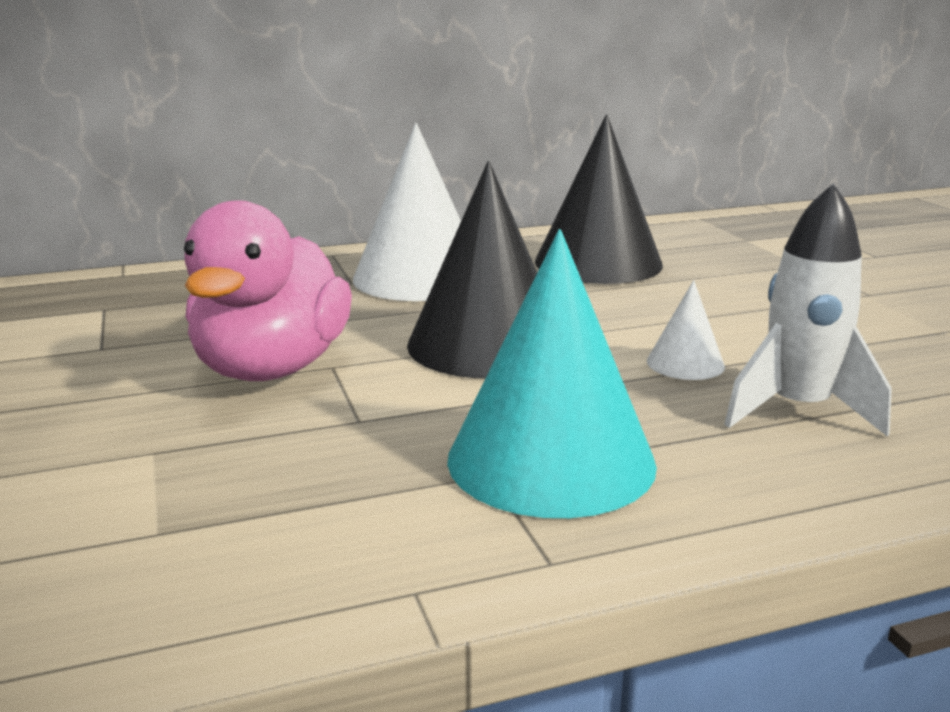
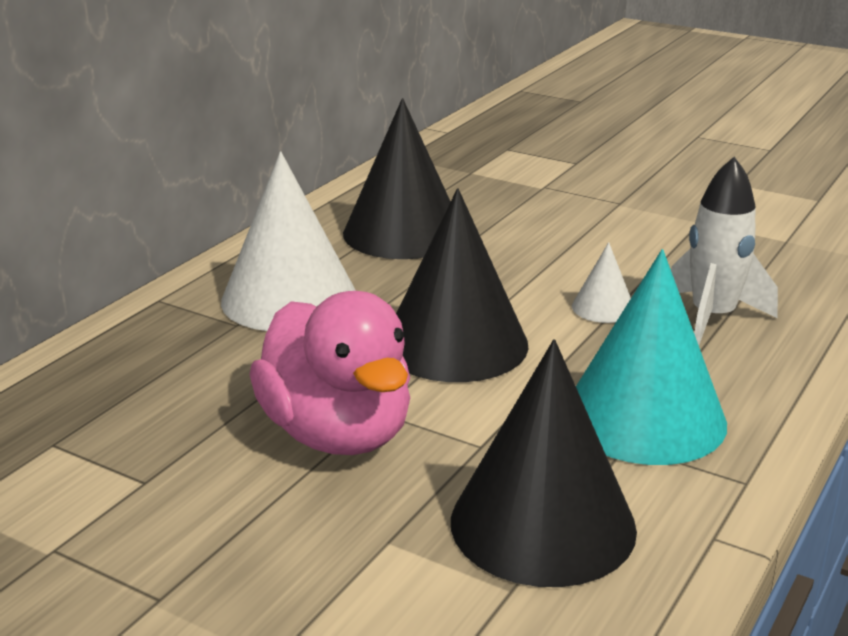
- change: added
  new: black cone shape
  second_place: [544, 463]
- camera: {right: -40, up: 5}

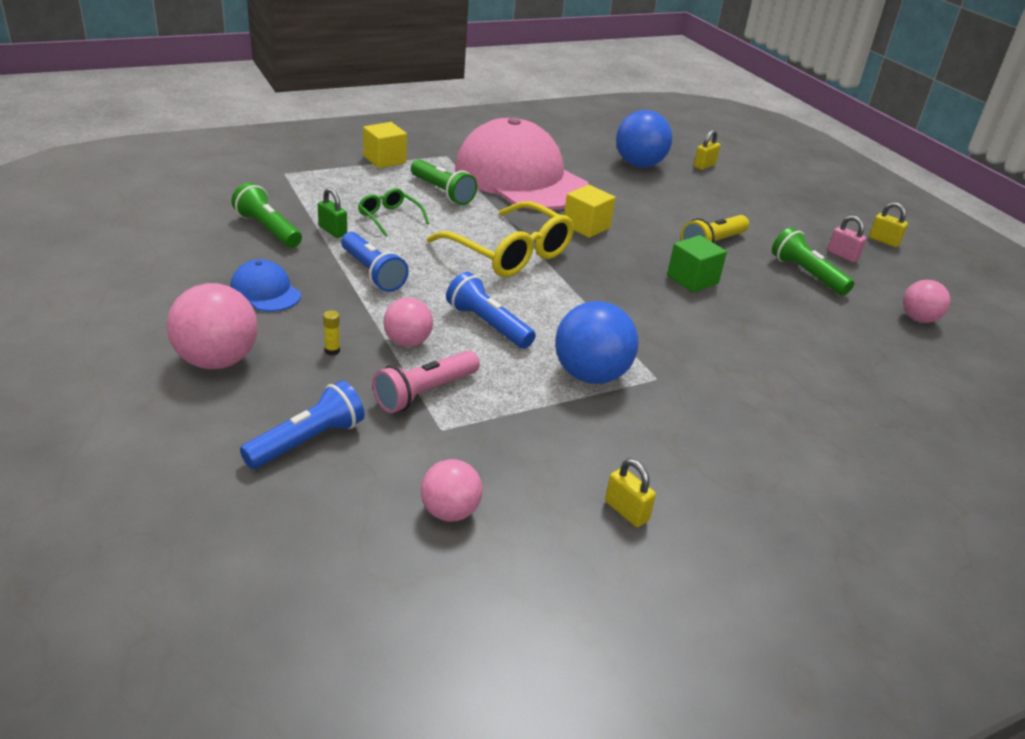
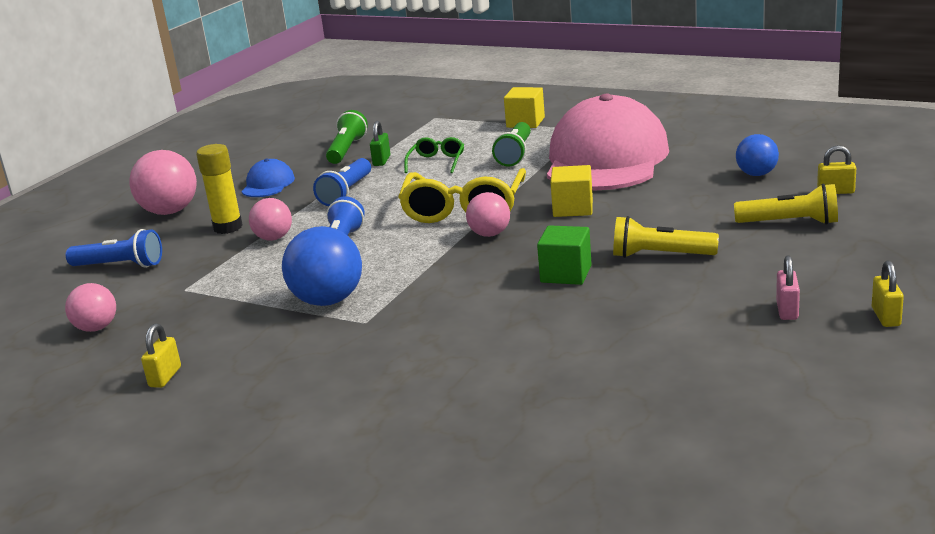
- change: removed
  old: rosy torch
  first_place: [426, 381]
- change: removed
  old: green torch
  first_place: [813, 261]
- change: added
  new: golden torch
  second_place: [786, 204]
- change: moved
  old: rosy sphere
  first_place: [926, 301]
  second_place: [488, 214]
- change: resized
  old: golden glue
  first_place: [331, 332]
  second_place: [219, 189]
  factor: 2.33
- change: resized
  old: blue sphere
  first_place: [644, 138]
  second_place: [757, 155]
  factor: 0.61
- camera: {right: 60, up: -10}

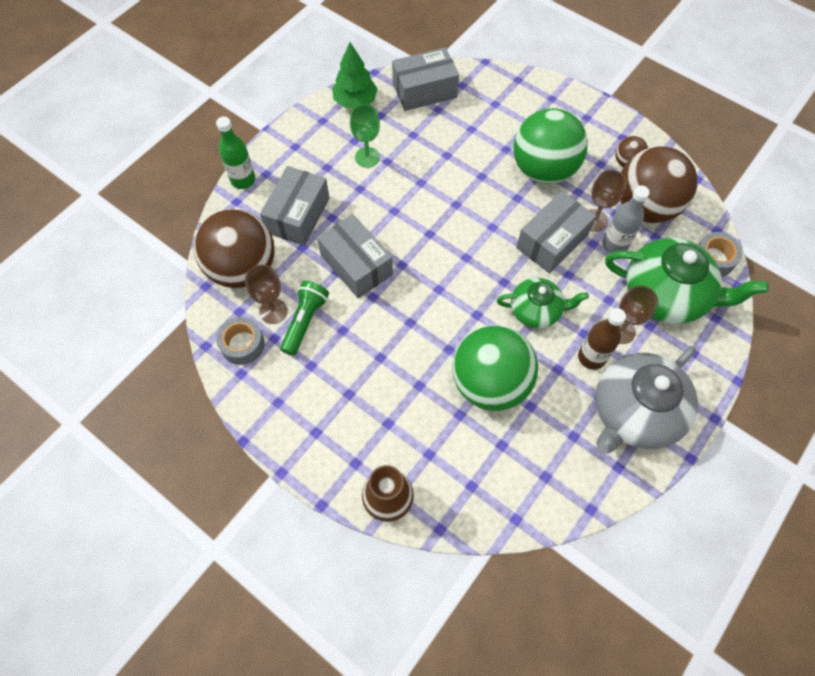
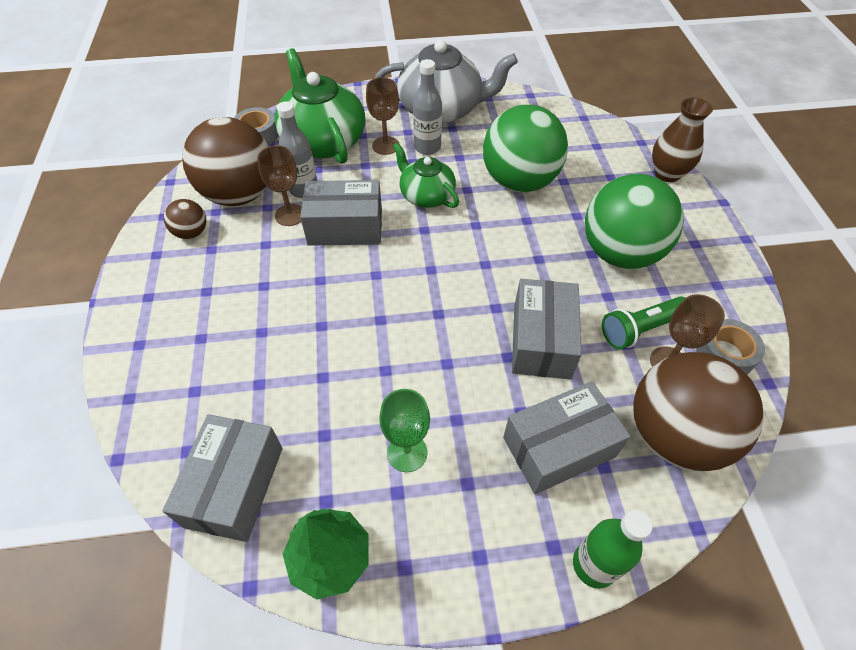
- change: moved
  old: green sphere
  first_place: [550, 146]
  second_place: [634, 221]
- change: recoloured
  old: dark brown flask
  new: ash-grey flask
  first_place: [602, 339]
  second_place: [427, 107]
- change: turned
  old: ash-grey parcel
  first_place: [425, 79]
  second_place: [222, 478]
  degrees: 75
- camera: {right: -135, up: -10}

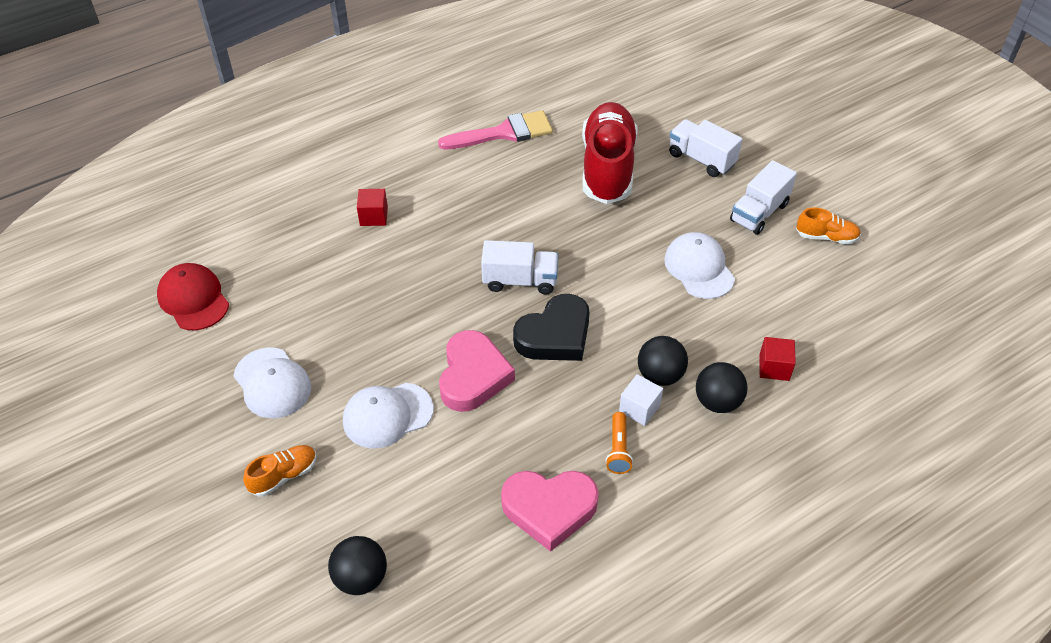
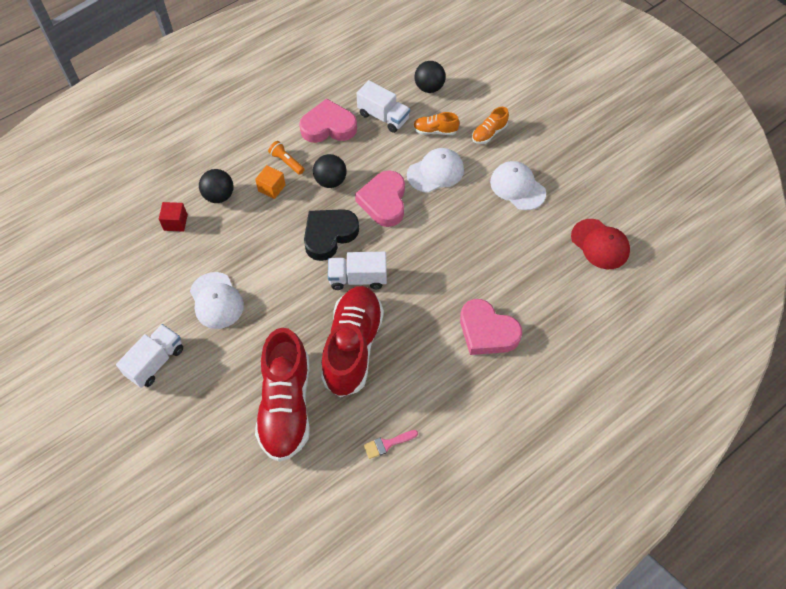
- change: added
  new: red lace-up shoe
  second_place: [352, 341]
- change: moved
  old: black sphere
  first_place: [663, 361]
  second_place: [329, 171]
- change: moved
  old: white toy truck
  first_place: [705, 148]
  second_place: [383, 106]
- change: moved
  old: orange-coloured lace-up shoe
  first_place: [828, 226]
  second_place: [436, 123]
- change: replaced
  old: red cube
  new: rosy heart shape
  first_place: [372, 207]
  second_place: [491, 327]
- change: recoloured
  old: white cube
  new: orange-coloured cube
  first_place: [641, 400]
  second_place: [270, 182]
- change: turned
  old: orange-coloured torch
  first_place: [619, 443]
  second_place: [286, 158]
  degrees: -45
- change: resized
  old: rosy brush
  first_place: [495, 130]
  second_place: [391, 444]
  factor: 0.49
- camera: {right: 175, up: 10}

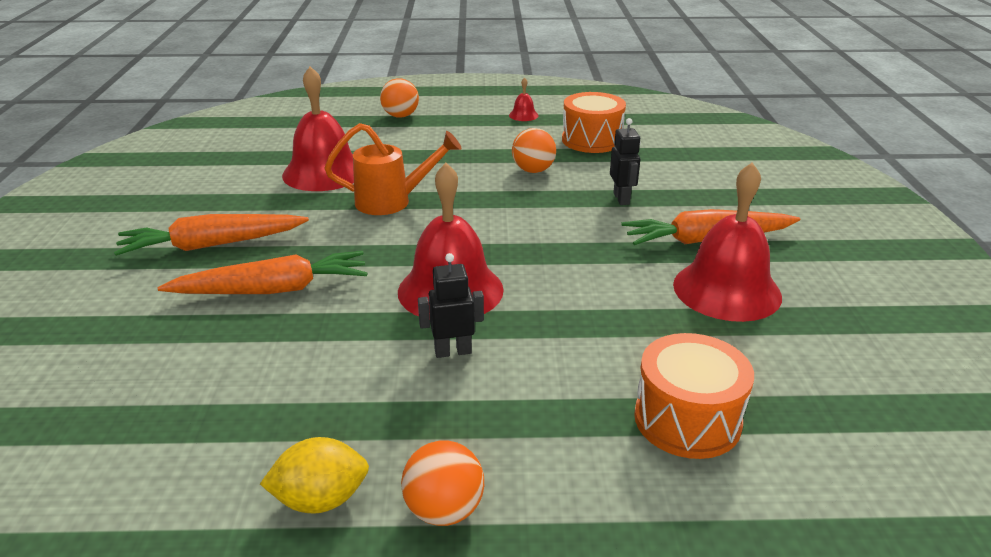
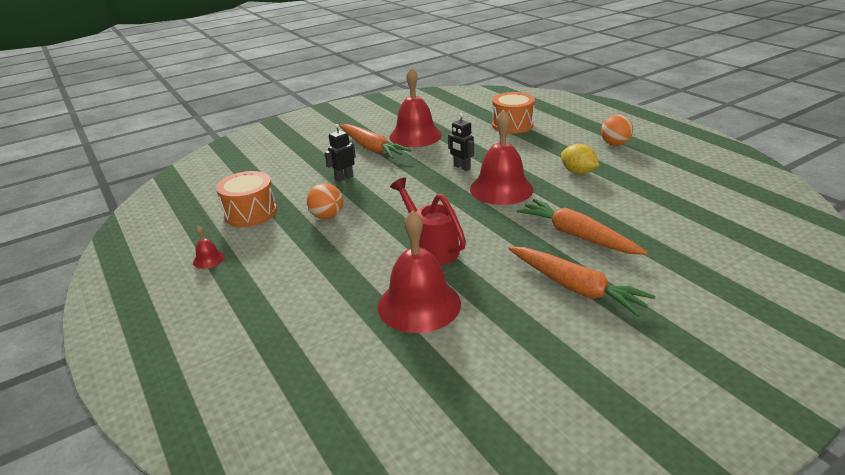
- change: removed
  old: orange-coloured sphere
  first_place: [399, 98]
- change: moved
  old: golden lemon
  first_place: [314, 475]
  second_place: [580, 159]
- change: moved
  old: black toy robot
  first_place: [451, 305]
  second_place: [461, 142]
- change: recoloured
  old: orange-coloured watering pot
  new: red watering pot
  first_place: [393, 169]
  second_place: [428, 221]
- camera: {right: -120, up: 0}

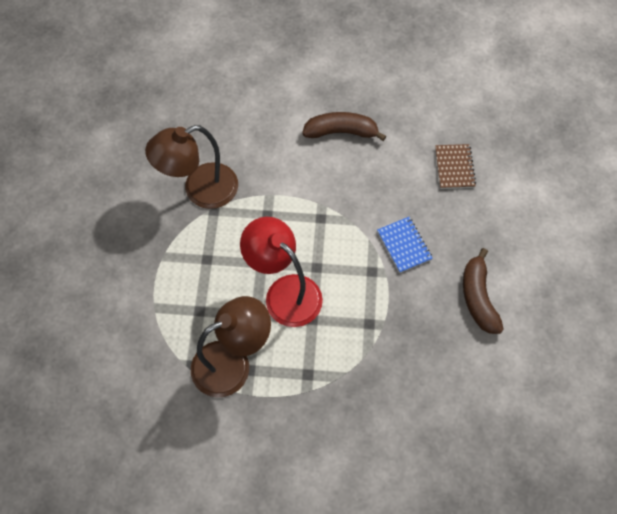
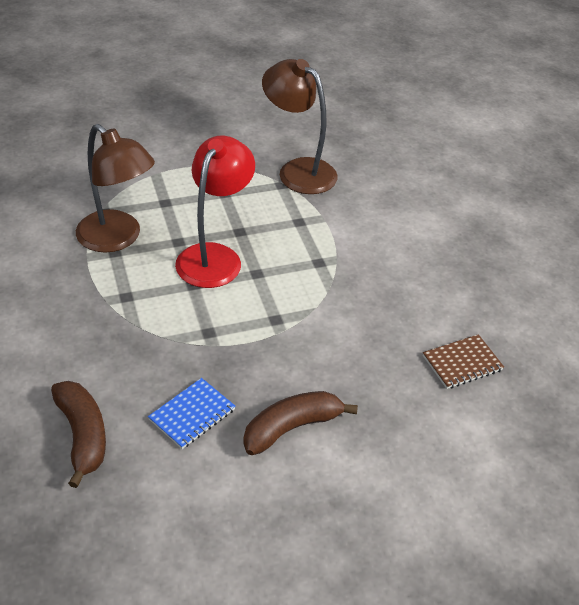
- change: moved
  old: dark brown banana fruit
  first_place: [344, 126]
  second_place: [78, 434]
- change: moved
  old: blue notebook
  first_place: [405, 245]
  second_place: [191, 413]
- camera: {right: 65, up: -20}

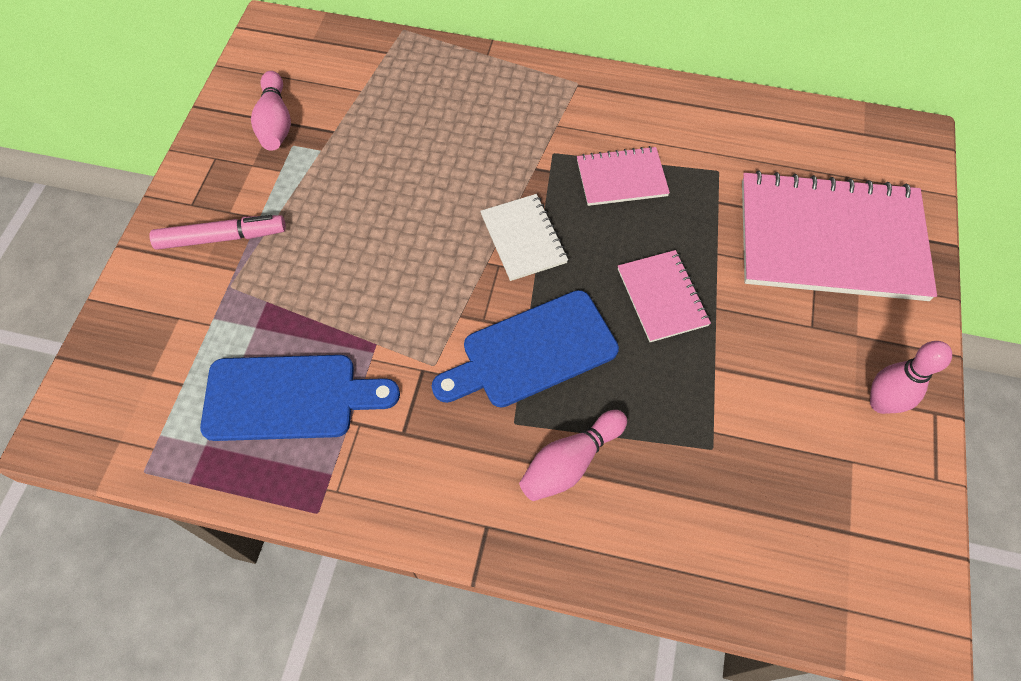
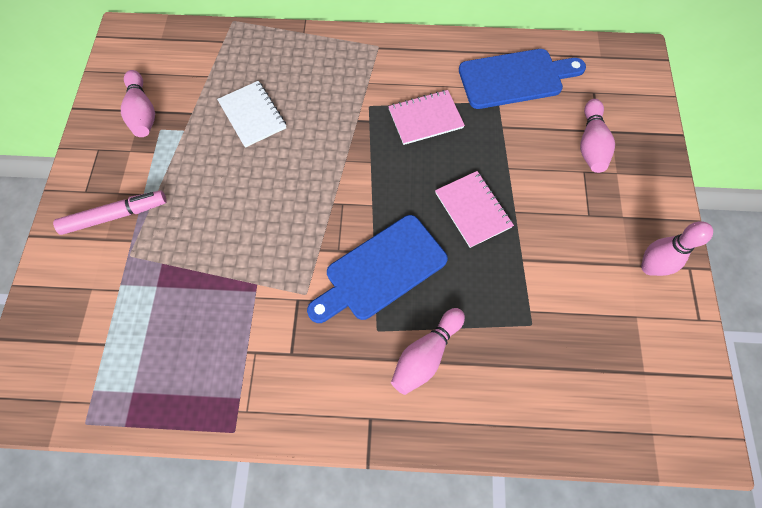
- change: moved
  old: blue cutting board
  first_place: [300, 398]
  second_place: [522, 79]
- change: moved
  old: white notebook
  first_place: [524, 237]
  second_place: [251, 114]
- change: replaced
  old: rosy notebook
  new: rosy skittle
  first_place: [839, 235]
  second_place: [597, 136]
- camera: {right: -10, up: 5}

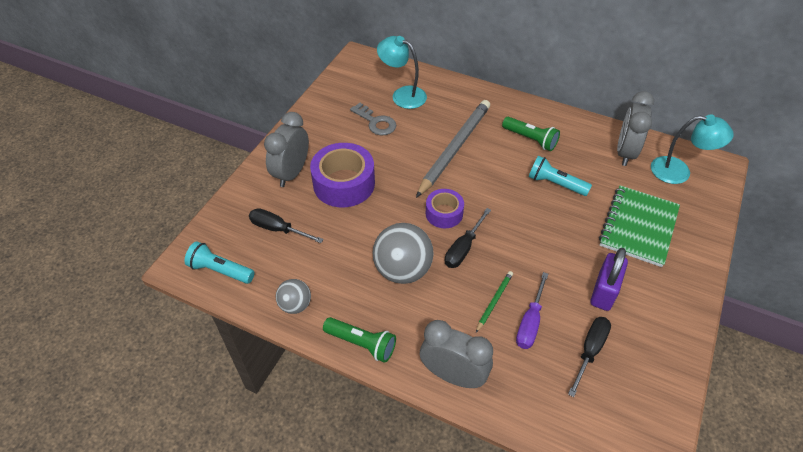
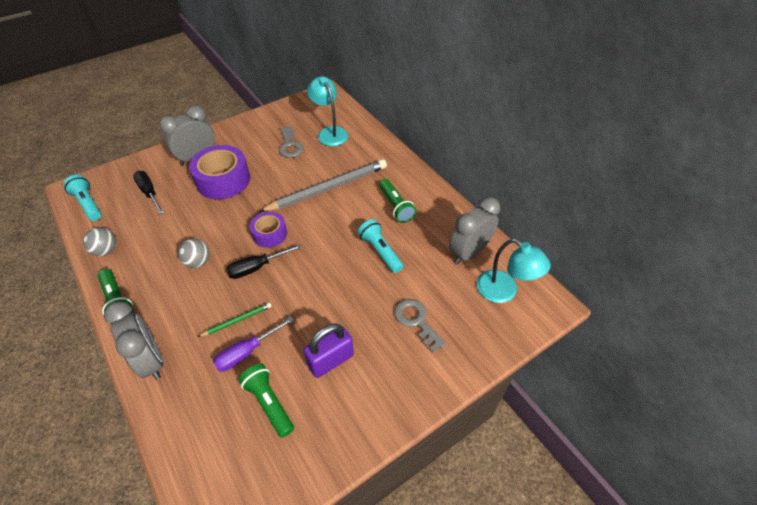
- change: replaced
  old: black flat screwdriver
  new: green torch
  first_place: [589, 357]
  second_place: [266, 401]
- change: replaced
  old: green notebook
  new: ash-grey latchkey
  first_place: [639, 226]
  second_place: [420, 326]
- change: resized
  old: ash-grey sphere
  first_place: [403, 253]
  second_place: [194, 253]
  factor: 0.56
- camera: {right: 30, up: 0}

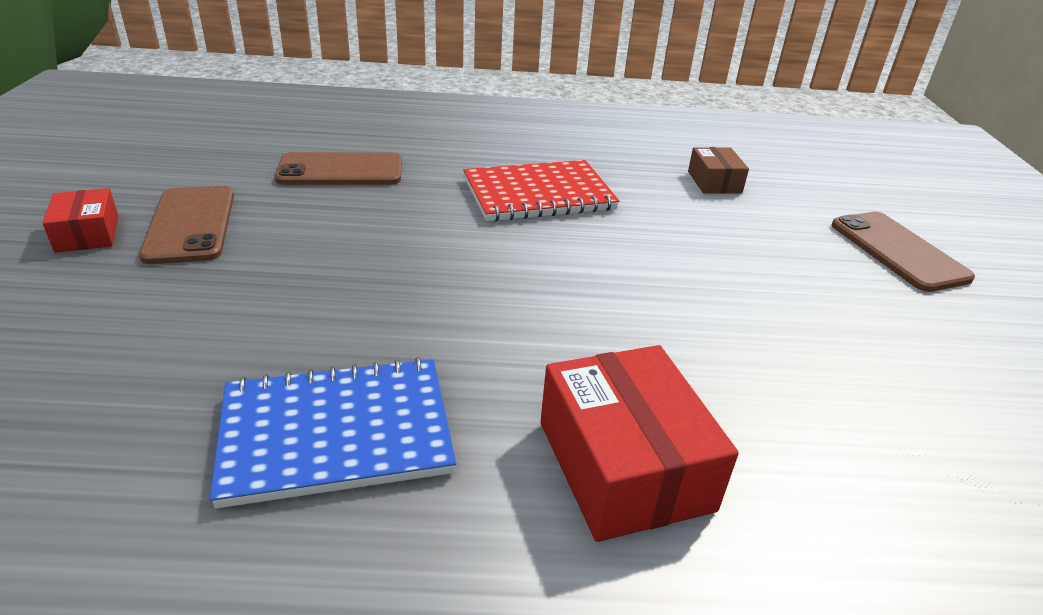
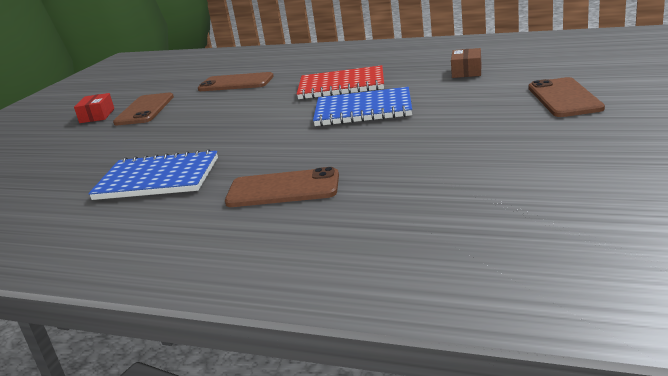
- change: added
  new: blue notebook
  second_place: [362, 106]
- change: replaced
  old: red parcel
  new: dark brown phone
  first_place: [639, 443]
  second_place: [282, 187]
- camera: {right: 25, up: -10}

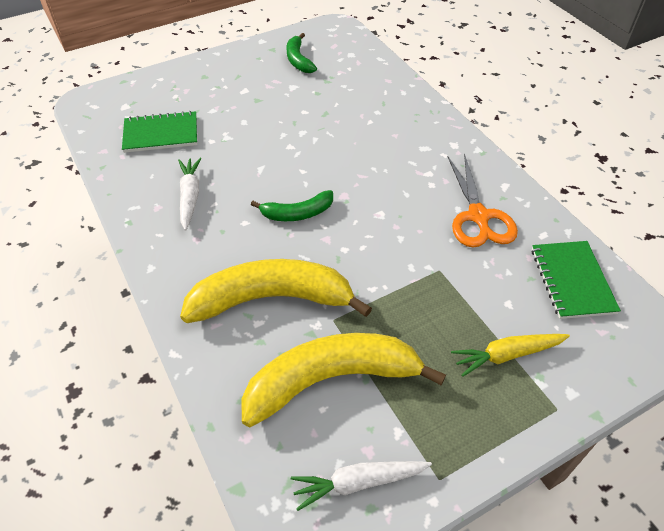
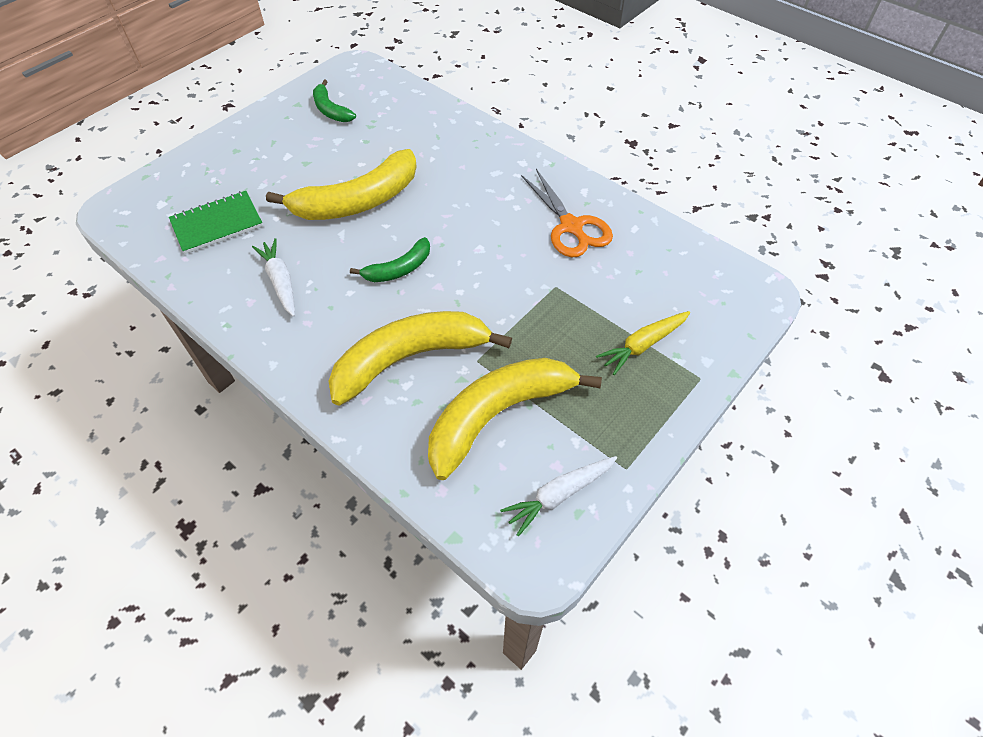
- change: removed
  old: green notebook
  first_place: [576, 280]
- change: added
  new: golden banana fruit
  second_place: [341, 184]
- camera: {right: -20, up: 5}

